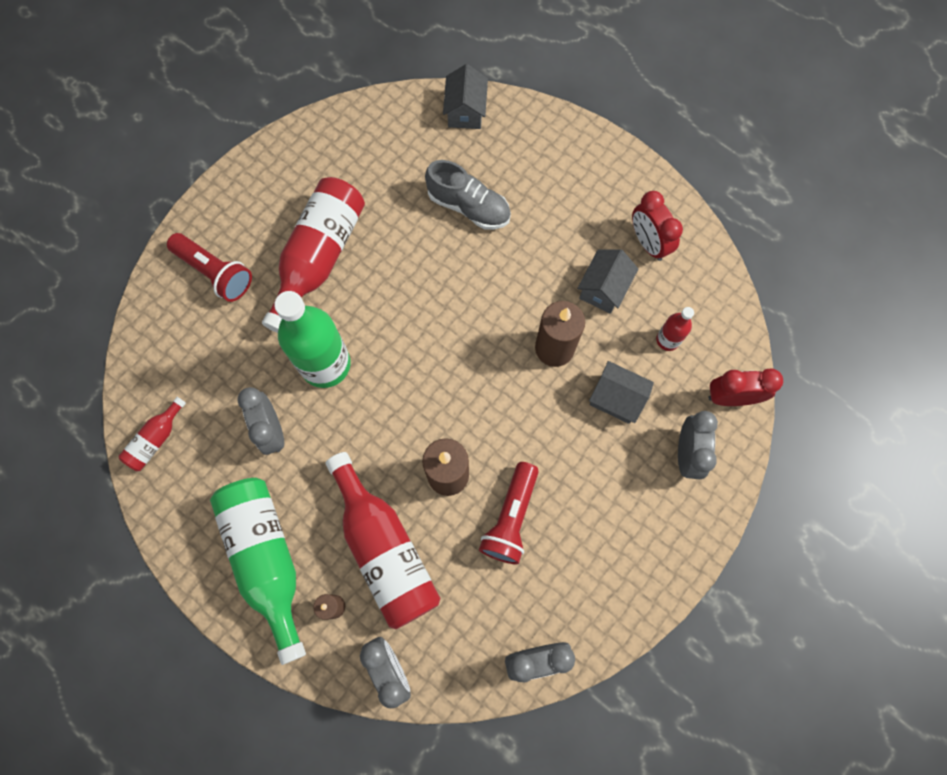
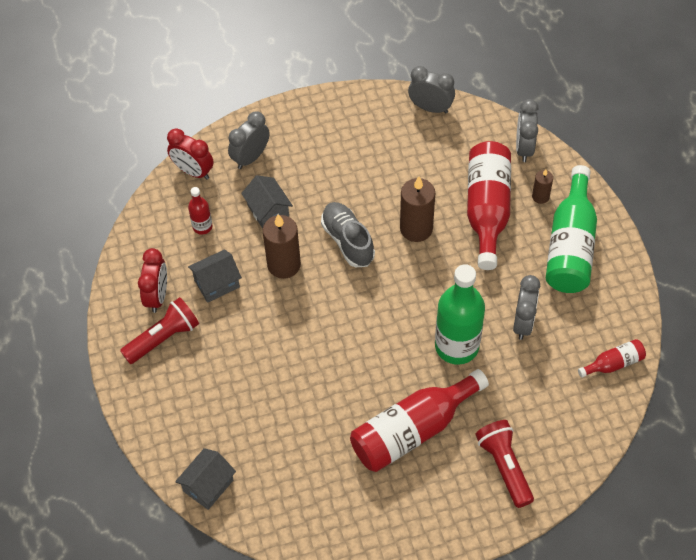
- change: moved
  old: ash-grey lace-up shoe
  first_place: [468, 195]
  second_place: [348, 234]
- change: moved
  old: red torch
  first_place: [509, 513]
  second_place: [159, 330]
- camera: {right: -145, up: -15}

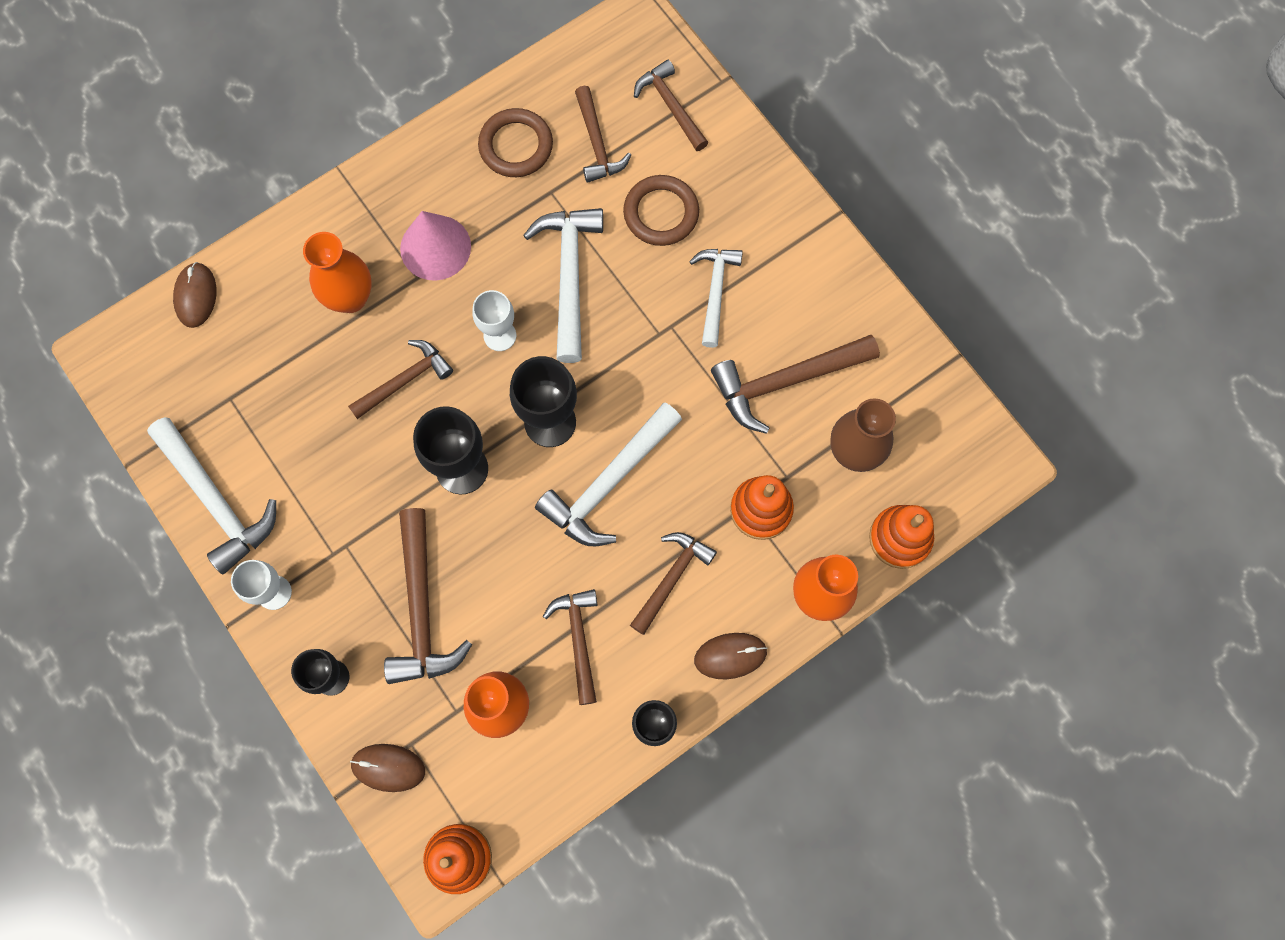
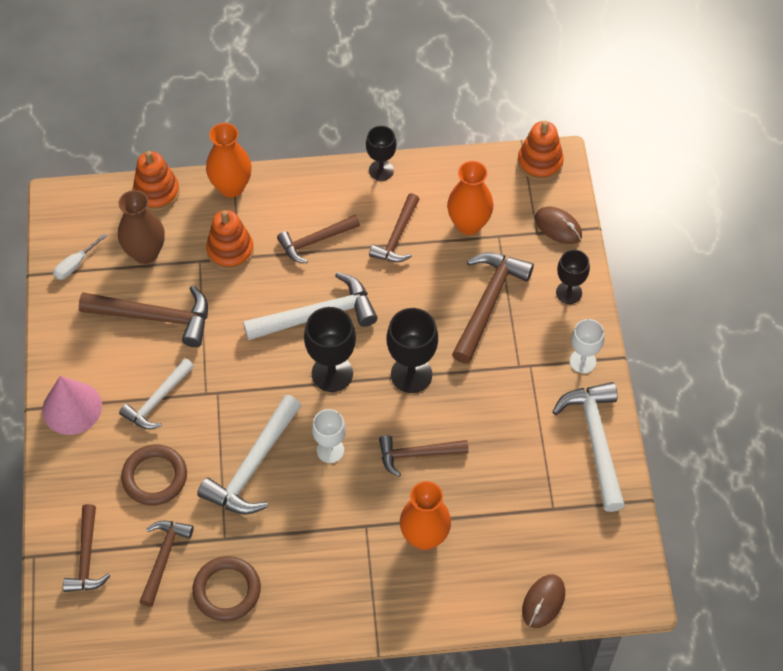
- change: removed
  old: dark brown PC mouse
  first_place: [731, 656]
- change: added
  new: white flat screwdriver
  second_place: [80, 257]
- change: moved
  old: rosy cone shape
  first_place: [435, 246]
  second_place: [72, 405]
- camera: {right: -150, up: -15}

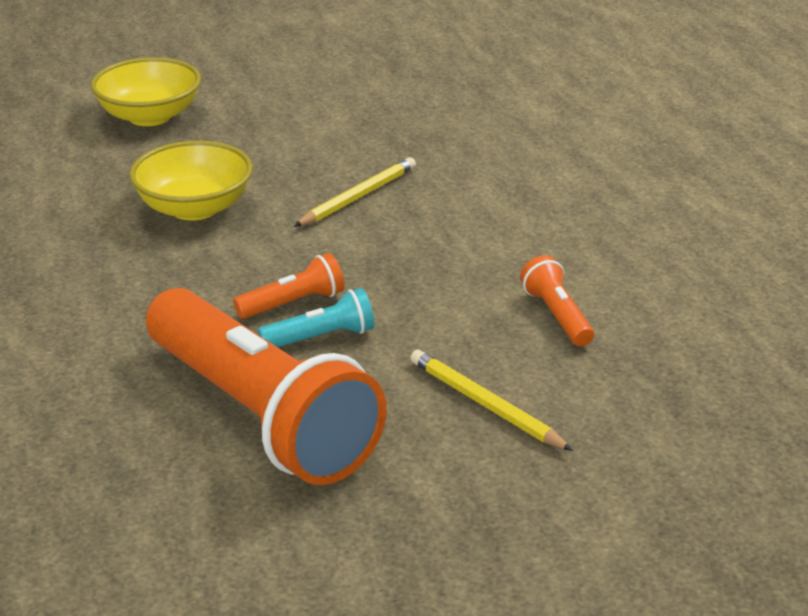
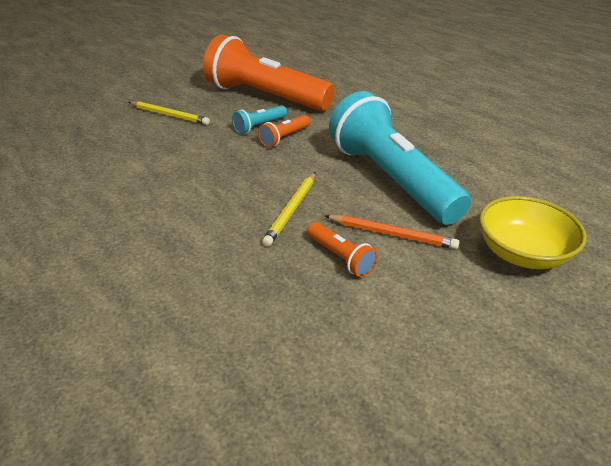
- change: added
  new: orange-coloured pencil
  second_place: [392, 232]
- change: moved
  old: orange-coloured torch
  first_place: [557, 300]
  second_place: [342, 249]
- change: replaced
  old: golden serving bowl
  new: aqua torch
  first_place: [191, 181]
  second_place: [400, 158]
- camera: {right: 160, up: 5}

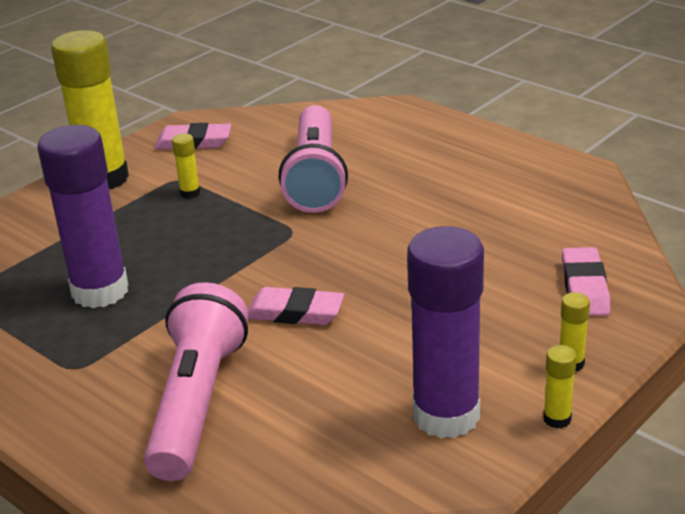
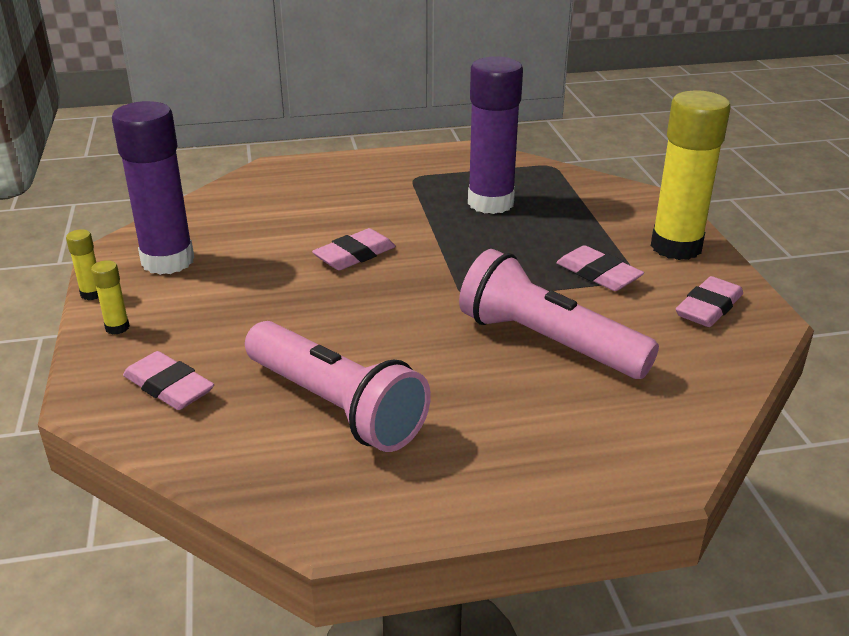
- change: moved
  old: rosy torch
  first_place: [196, 381]
  second_place: [338, 386]
- change: replaced
  old: golden glue
  new: rosy gum eraser
  first_place: [186, 166]
  second_place: [600, 268]
- camera: {right: 125, up: 0}

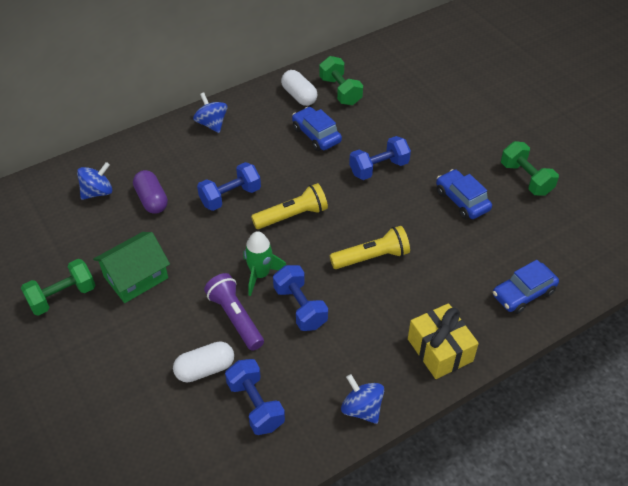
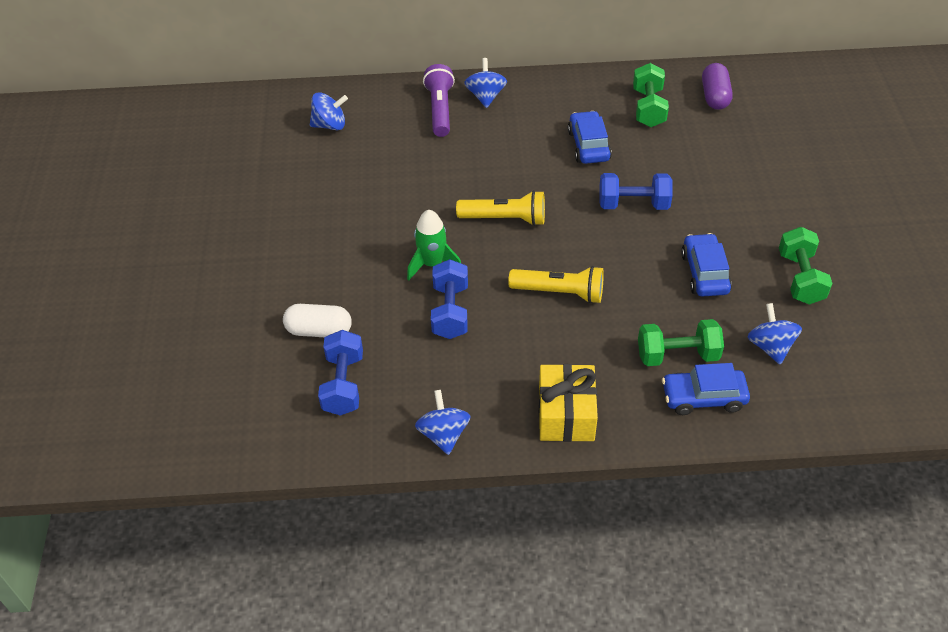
- change: removed
  old: green house
  first_place: [131, 267]
- change: removed
  old: blue free weight
  first_place: [229, 186]
- change: removed
  old: white pill shape
  first_place: [299, 88]
- change: added
  new: blue whirligig
  second_place: [775, 333]
- change: moved
  old: green free weight
  first_place: [58, 287]
  second_place: [681, 342]
- change: moved
  old: royal purple pill shape
  first_place: [150, 192]
  second_place: [717, 86]
- change: moved
  old: royal purple torch
  first_place: [234, 312]
  second_place: [439, 100]
- camera: {right: 30, up: 0}

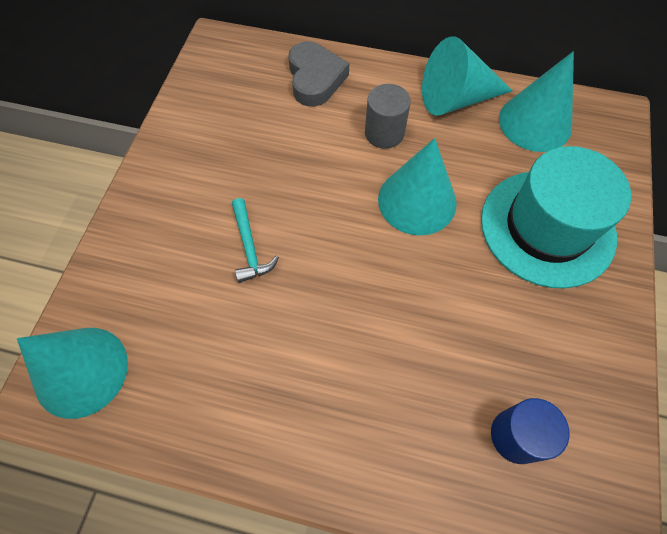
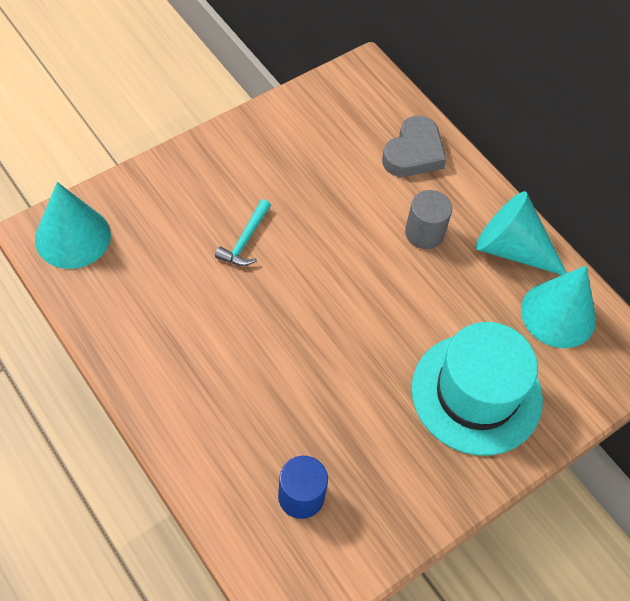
- change: removed
  old: aqua cone shape
  first_place: [417, 186]
- camera: {right: 35, up: -5}

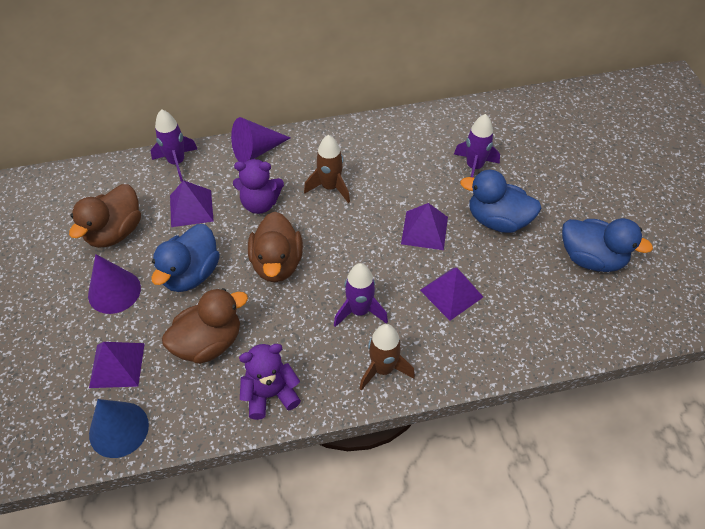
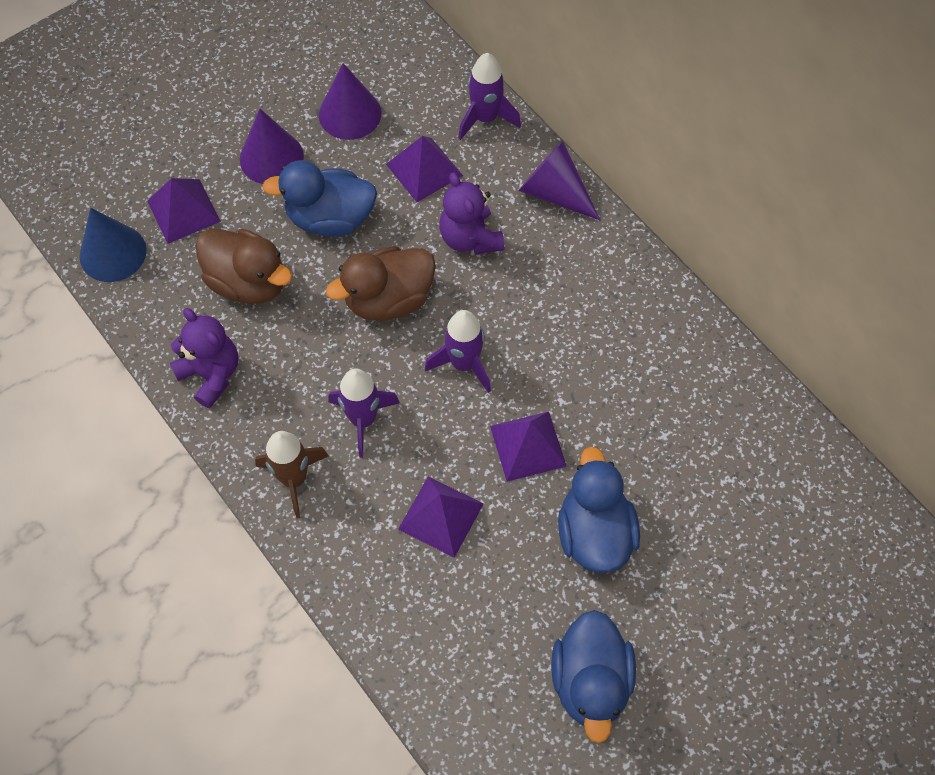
- change: removed
  old: dark brown rocket
  first_place: [327, 169]
- change: moved
  old: royal purple rocket
  first_place: [477, 145]
  second_place: [457, 351]
- change: replaced
  old: dark brown duck
  new: royal purple cone shape
  first_place: [105, 216]
  second_place: [350, 101]
- camera: {right: 65, up: 10}

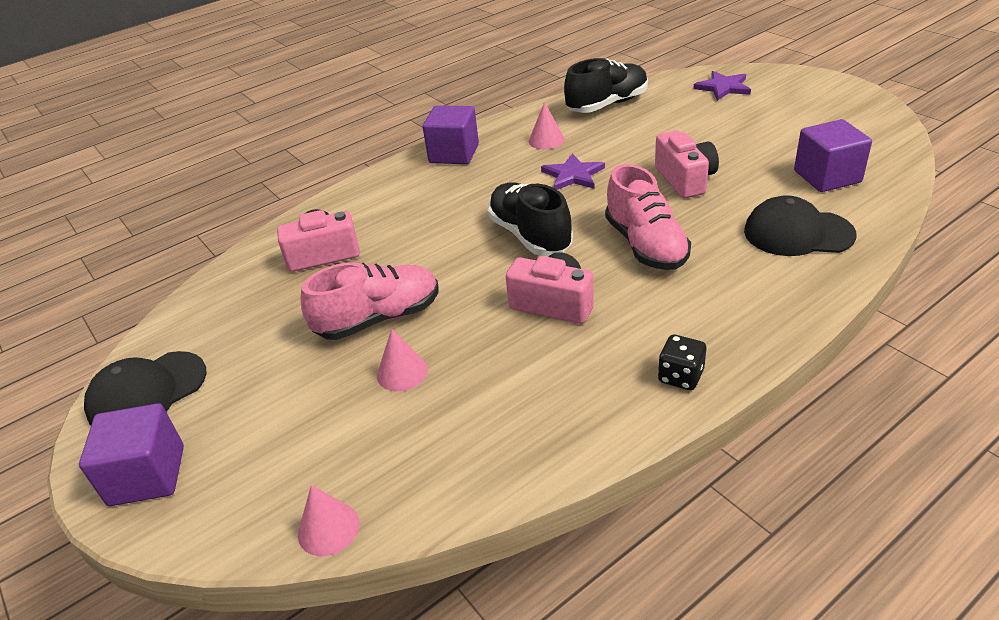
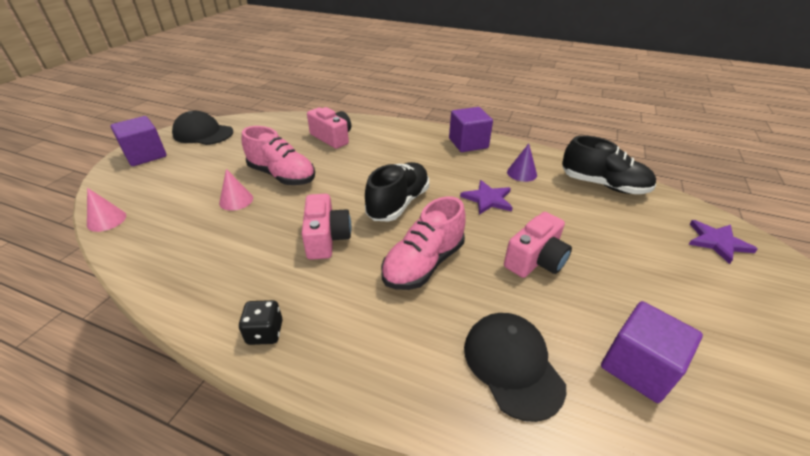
- change: recoloured
  old: rosy cone shape
  new: royal purple cone shape
  first_place: [547, 126]
  second_place: [522, 162]
- camera: {right: 55, up: 0}

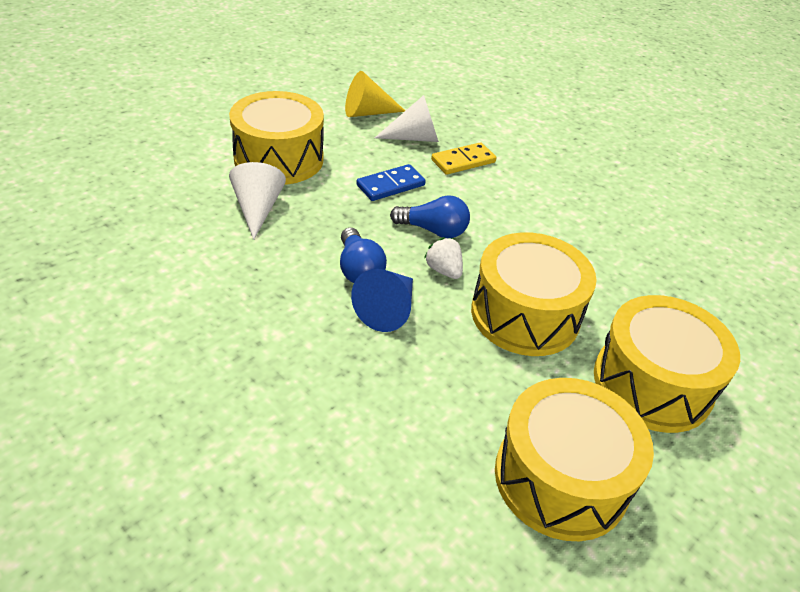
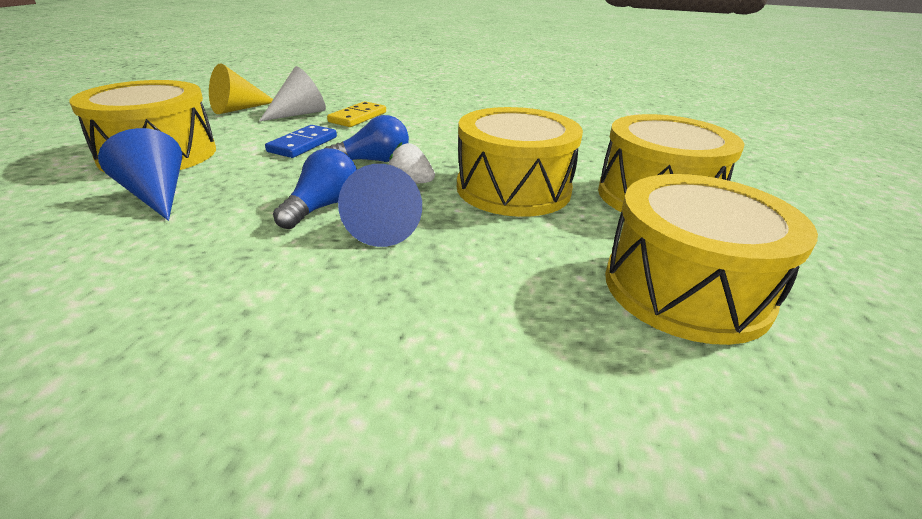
- change: recoloured
  old: white cone shape
  new: blue cone shape
  first_place: [257, 201]
  second_place: [140, 174]
- change: turned
  old: blue lightbulb
  first_place: [363, 255]
  second_place: [315, 188]
  degrees: -105
- camera: {right: -30, up: -10}

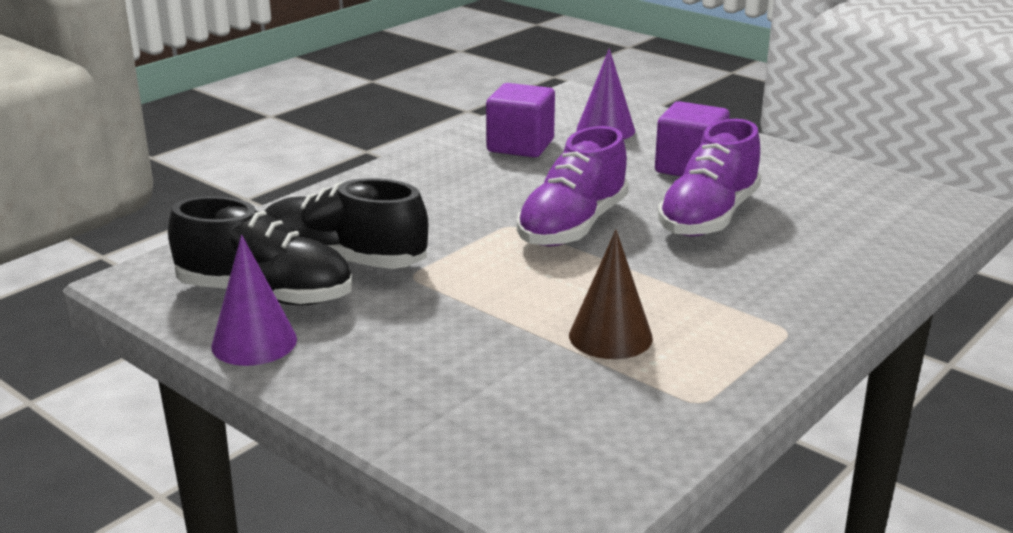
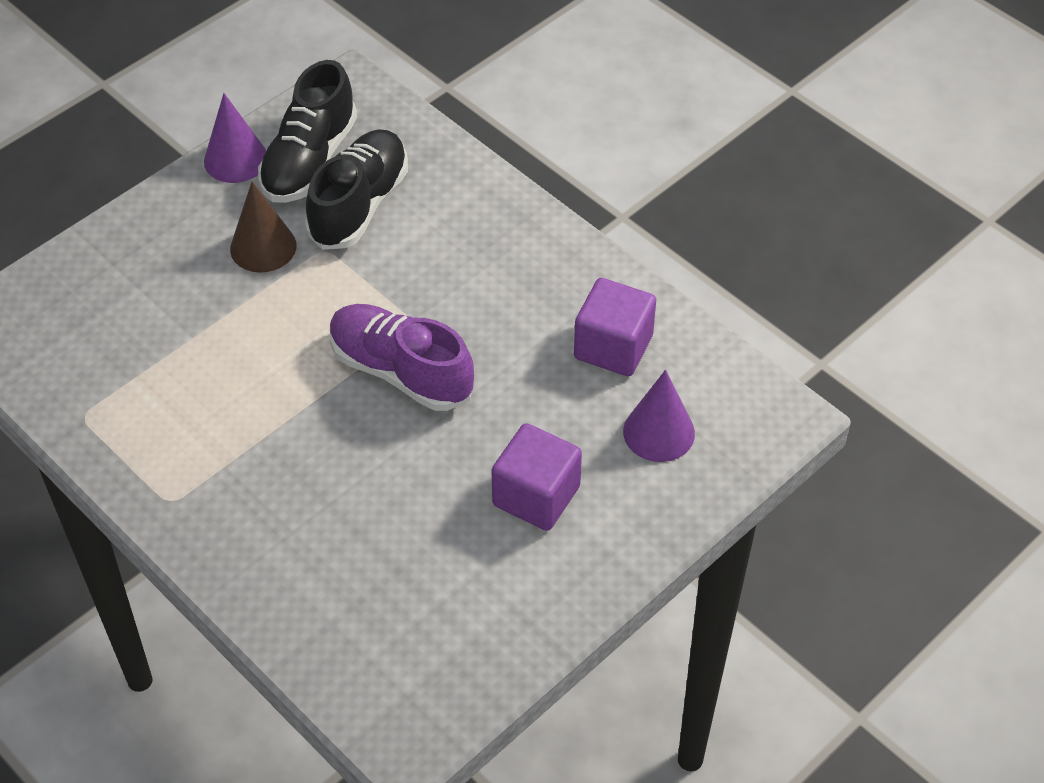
- change: removed
  old: royal purple lace-up shoe
  first_place: [709, 178]
- change: moved
  old: dark brown cone shape
  first_place: [611, 294]
  second_place: [263, 227]
- camera: {right: 95, up: 25}

